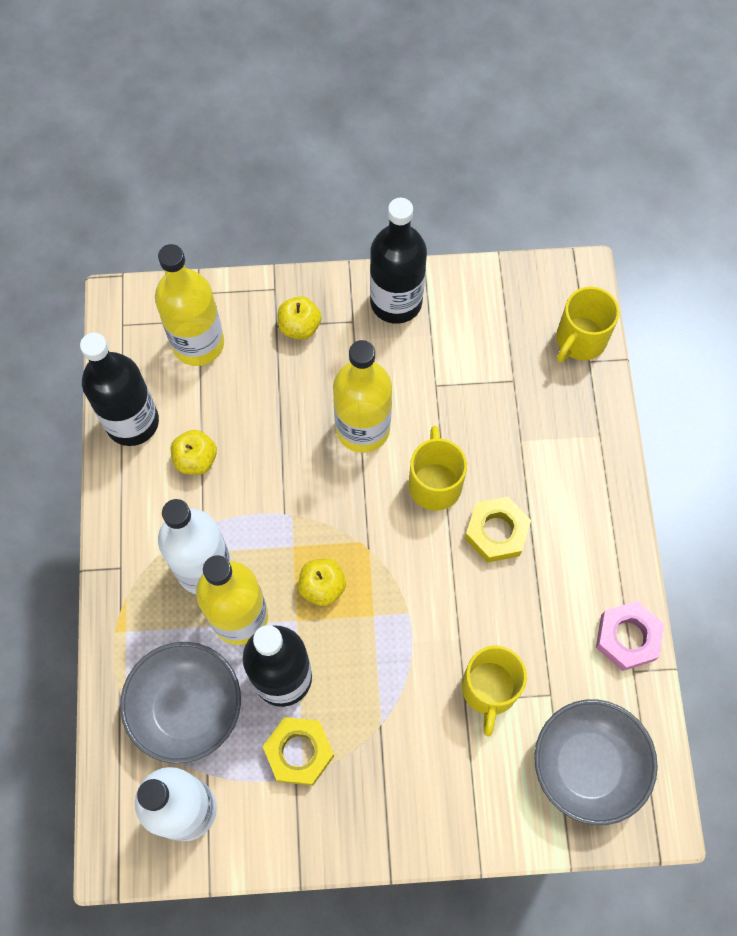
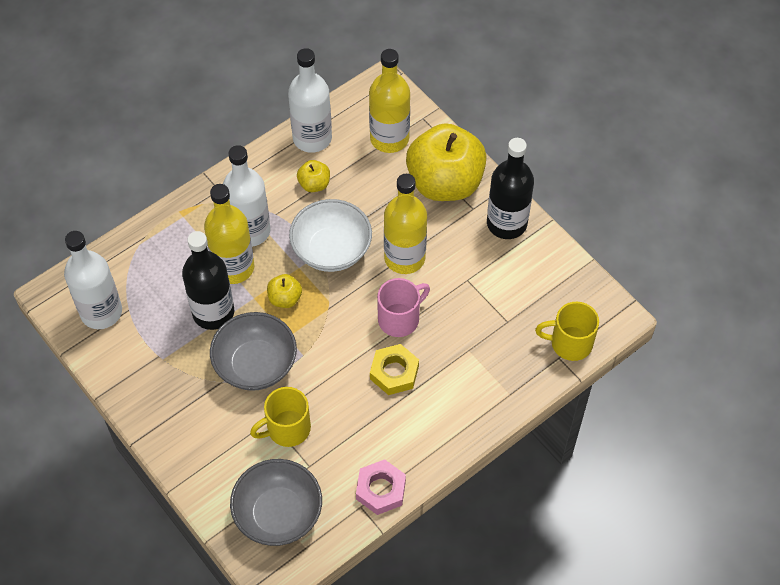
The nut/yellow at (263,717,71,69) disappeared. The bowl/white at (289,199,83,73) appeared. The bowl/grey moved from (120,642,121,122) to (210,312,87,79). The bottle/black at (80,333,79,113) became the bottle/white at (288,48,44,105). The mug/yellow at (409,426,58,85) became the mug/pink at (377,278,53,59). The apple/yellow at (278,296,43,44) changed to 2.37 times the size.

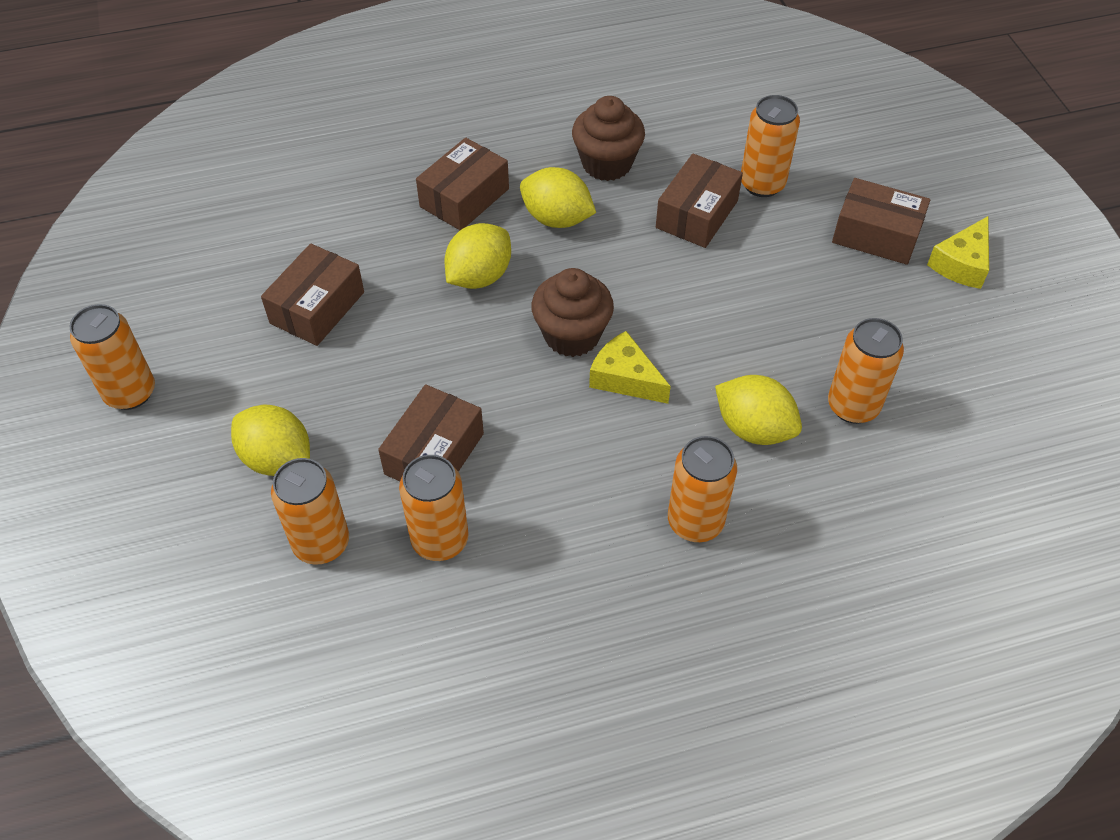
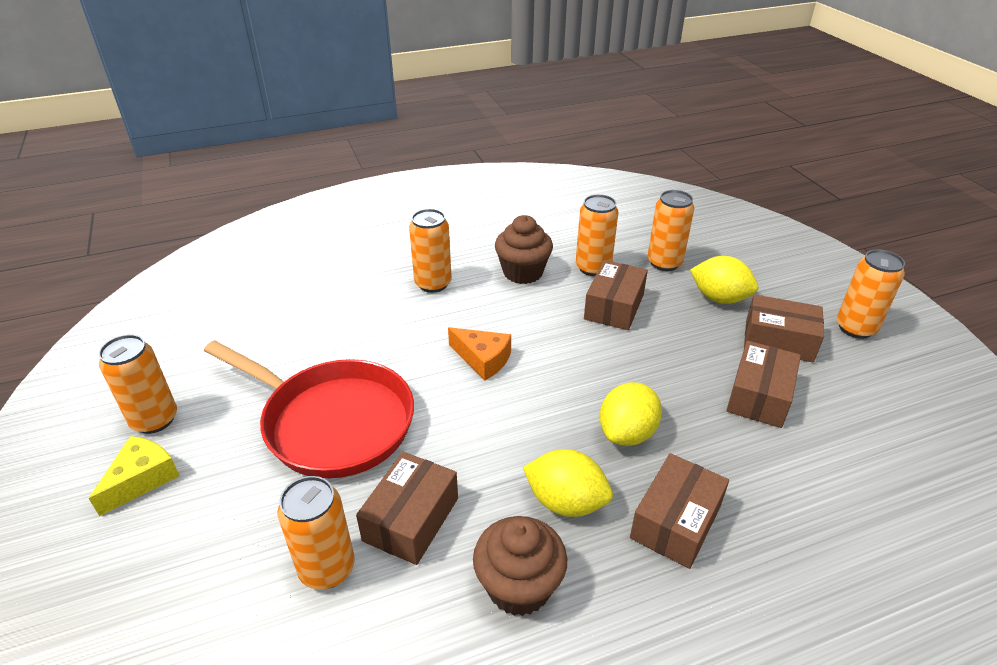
The lemon/yellow at (715,375,87,70) disappeared. The pan/red at (204,340,210,138) appeared. The cupcake/brown moved from (531,268,83,89) to (495,215,58,69). The can/orange moved from (828,318,76,106) to (99,334,78,100). The box/brown moved from (832,178,98,87) to (744,294,80,68). The cheese/yellow at (589,331,82,73) became the cheese/orange at (448,327,63,54).

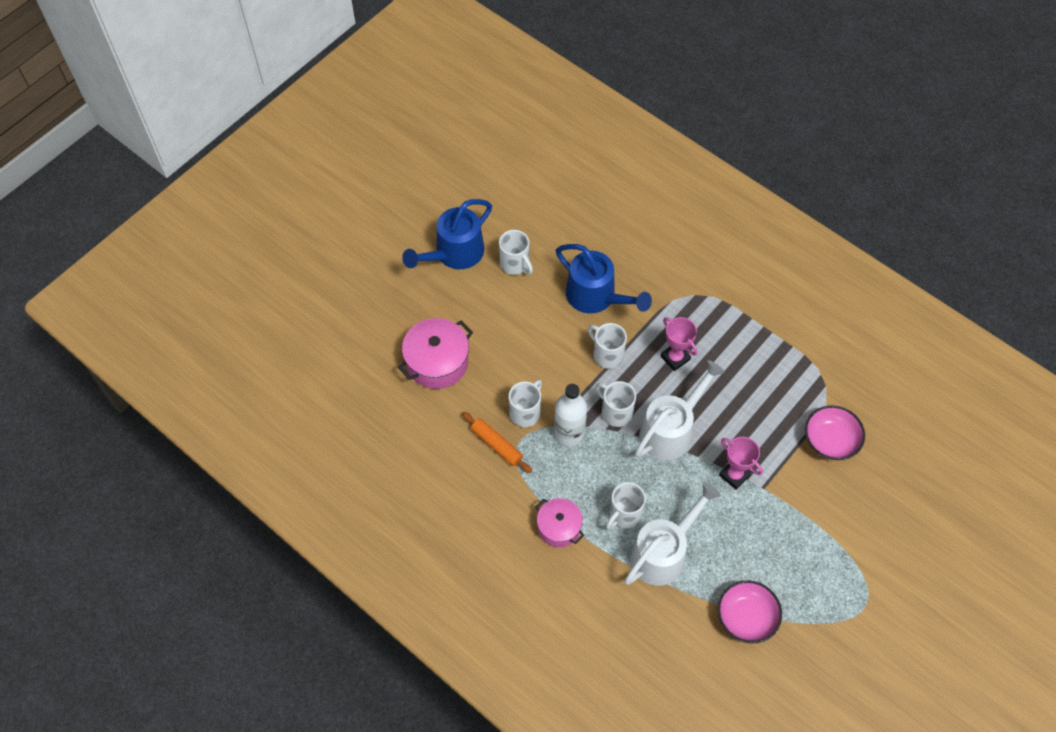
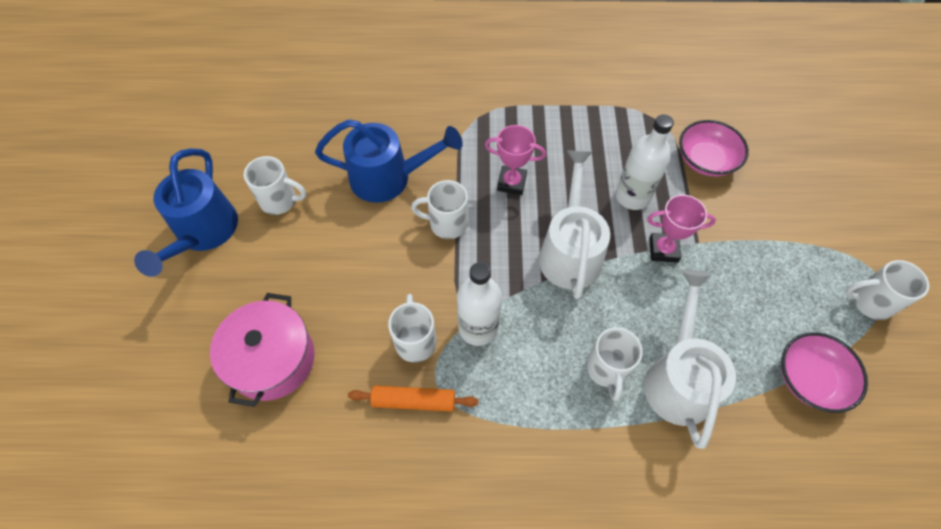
The pot/pink at (535,498,49,49) disappeared. The bottle/white at (616,114,58,96) appeared. The mug/white moved from (596,381,40,46) to (846,260,83,60).

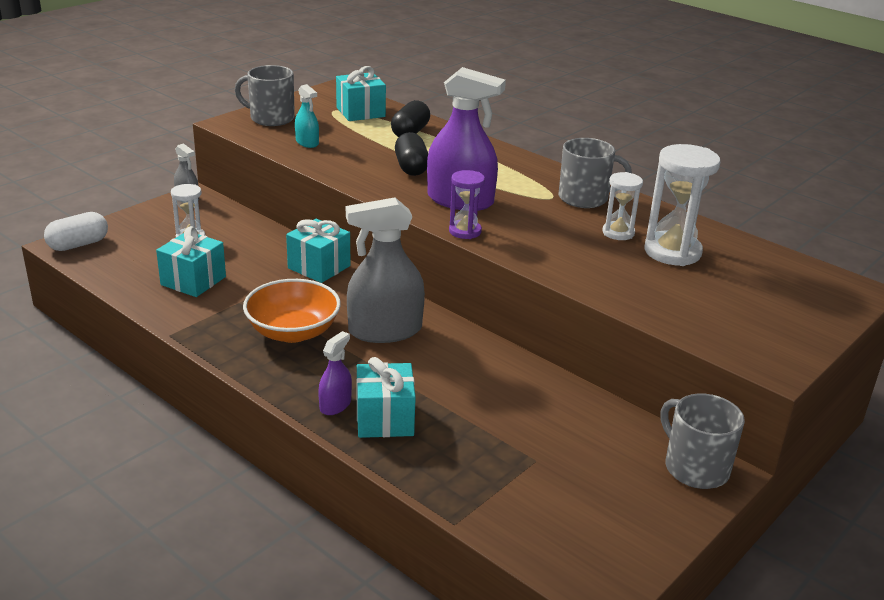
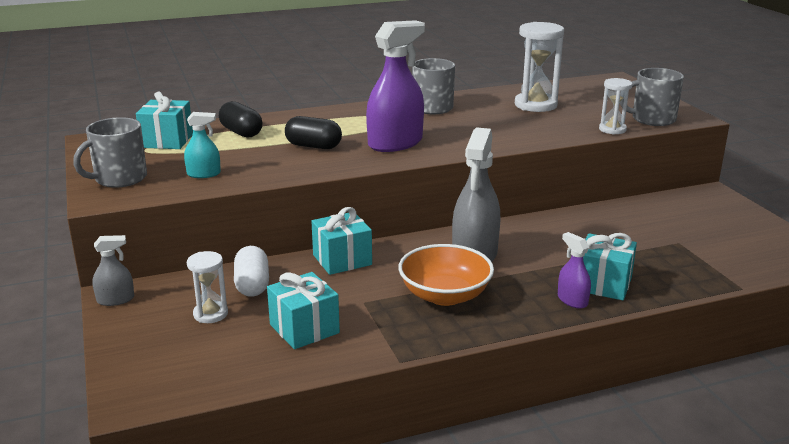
The hourglass/purple at (449,170,36,69) disappeared. The capsule/white moved from (44,212,64,39) to (234,246,35,51). The hourglass/white moved from (602,172,41,68) to (599,78,33,57). The mug/grey moved from (661,393,84,96) to (620,68,64,58).

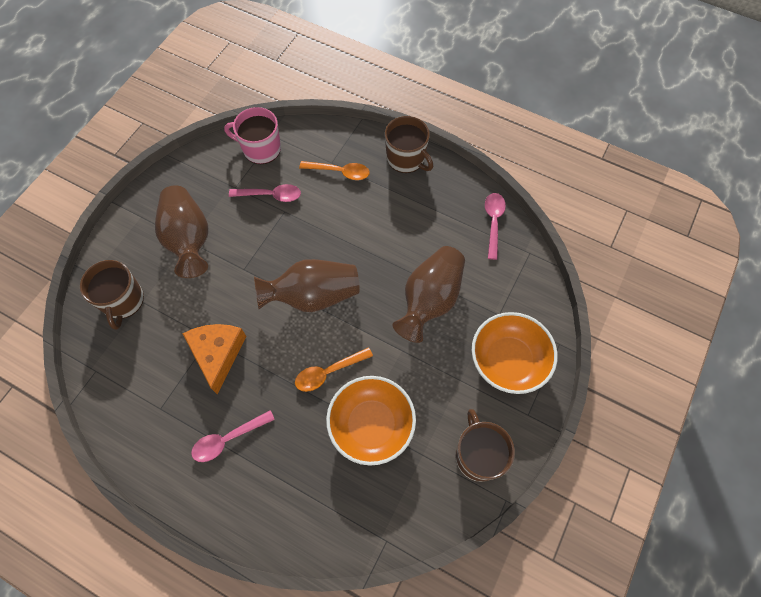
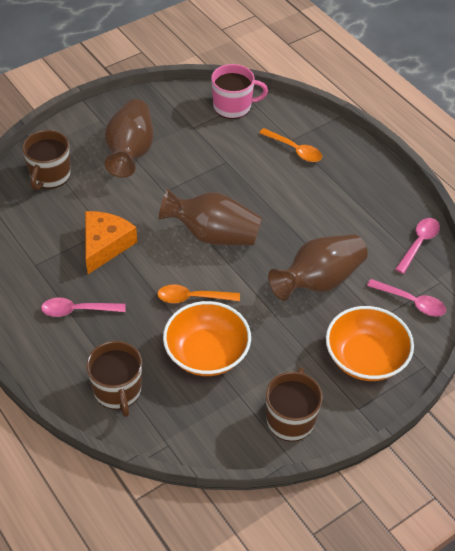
The spoon/pink moved from (229,184,72,18) to (367,279,79,38). The mug/brown moved from (385,116,48,57) to (86,341,56,76). The mug/pink at (224,107,57,57) turned 135 degrees clockwise.

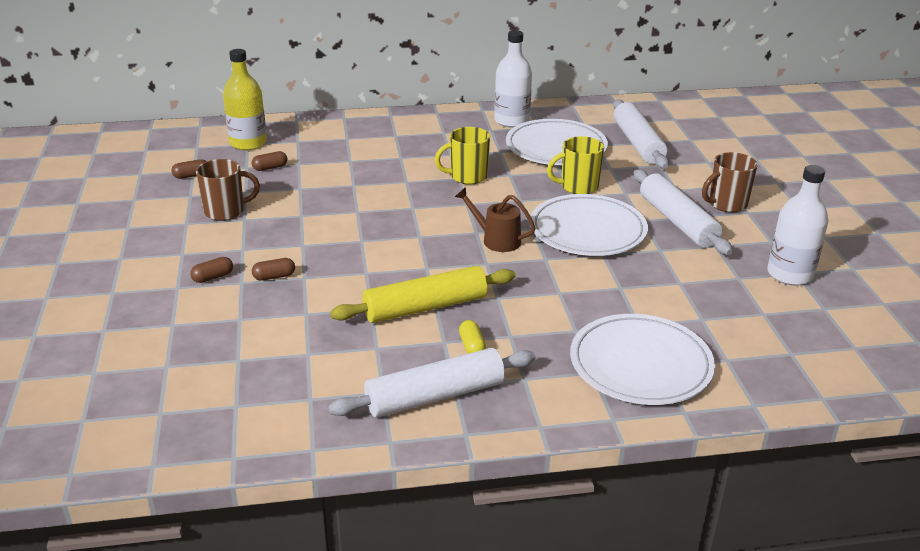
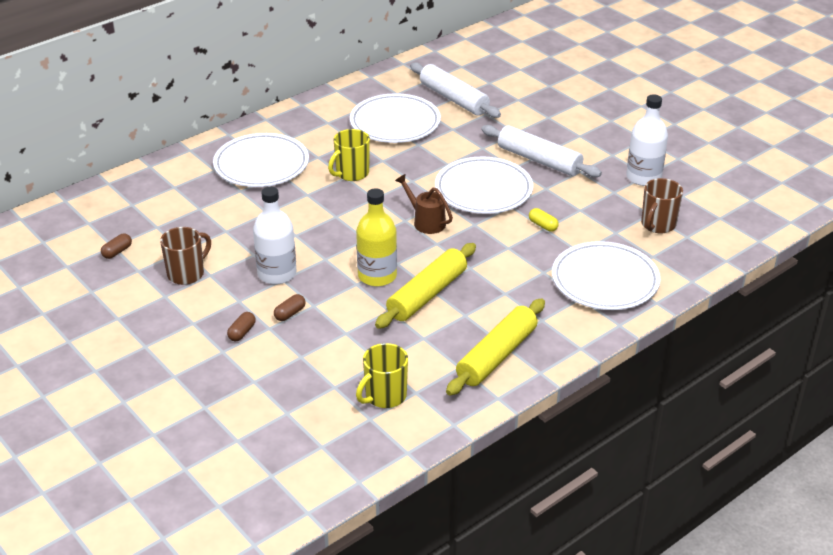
The capsule/brown at (252,151,35,20) disappeared. The plate/white at (213,133,96,54) appeared. The bottle/yellow moved from (223,49,44,101) to (356,188,41,98). The capsule/yellow moved from (459,320,27,34) to (529,208,30,24). The bottle/white moved from (494,30,38,98) to (253,187,44,97). The mug/yellow moved from (547,136,57,58) to (356,343,52,65). The mug/brown moved from (702,152,56,61) to (641,178,42,55). The rolling pin/white at (328,348,207,70) became the rolling pin/yellow at (446,299,99,97). The watering can/brown at (455,187,81,65) turned 45 degrees clockwise.

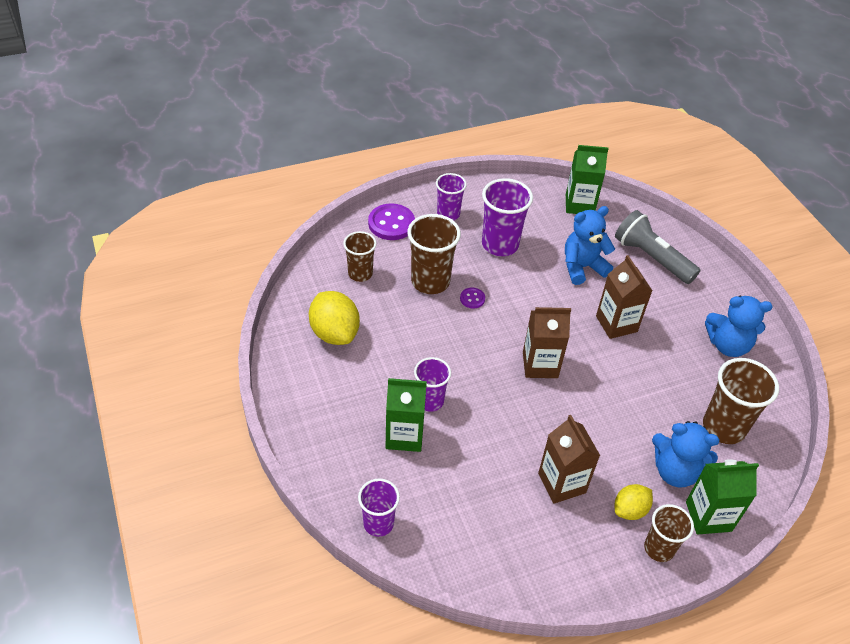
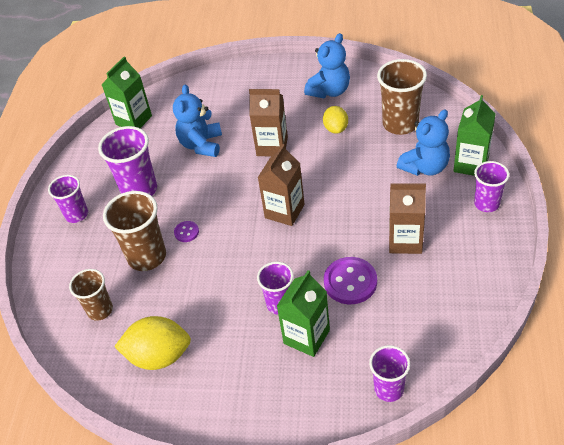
The flashlight/grey at (615,210,85,74) disappeared. The button/purple moved from (368,203,47,37) to (324,257,53,47). The lemon/yellow moved from (615,484,38,36) to (323,106,25,28). The cup/brown at (644,504,50,58) became the cup/purple at (474,161,35,51).

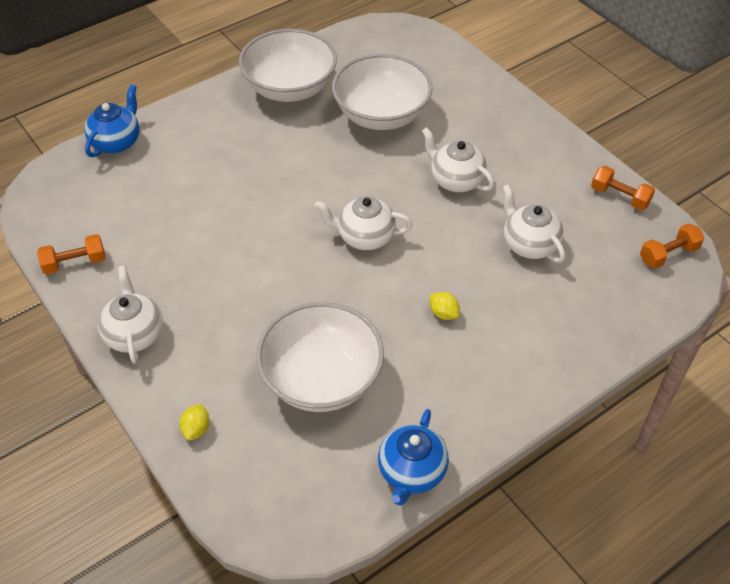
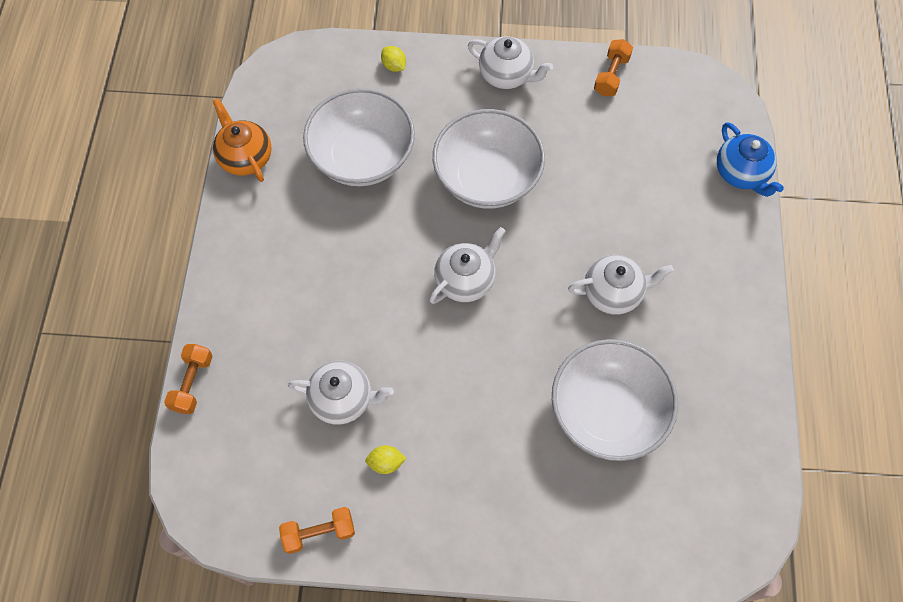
The bowl/white moved from (239,29,98,73) to (433,109,112,100). The teapot/white moved from (422,127,72,65) to (568,255,106,60). The lemon/yellow moved from (430,292,30,28) to (365,445,41,29). The dumbbell/orange moved from (640,223,64,45) to (164,344,49,70). The teapot/blue at (378,409,71,97) became the teapot/orange at (213,98,59,84).

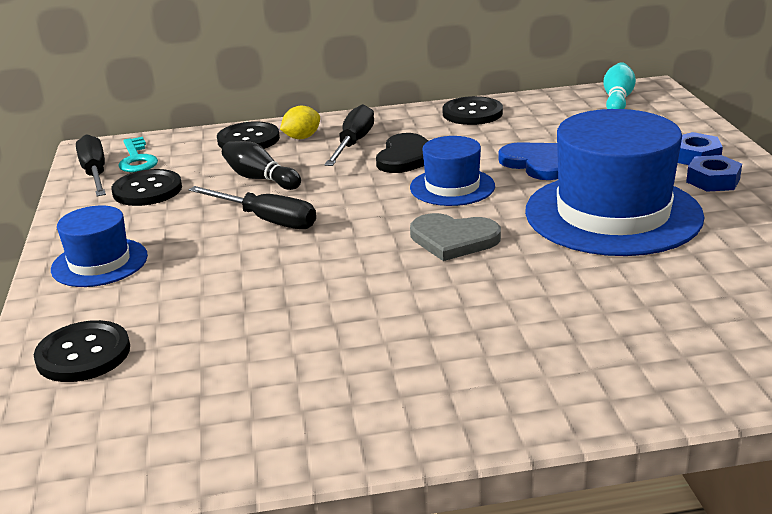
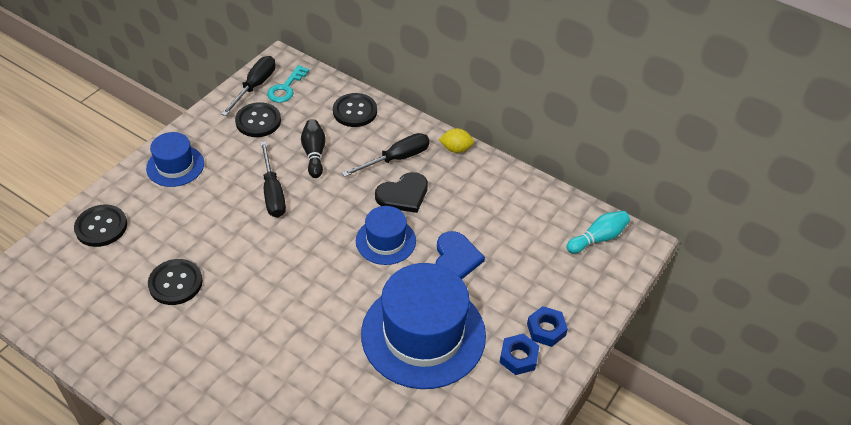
The heart/grey at (410,213,91,48) disappeared. The lemon/yellow moved from (280,106,40,33) to (439,128,35,25). The button/black moved from (443,96,60,29) to (148,259,55,46).

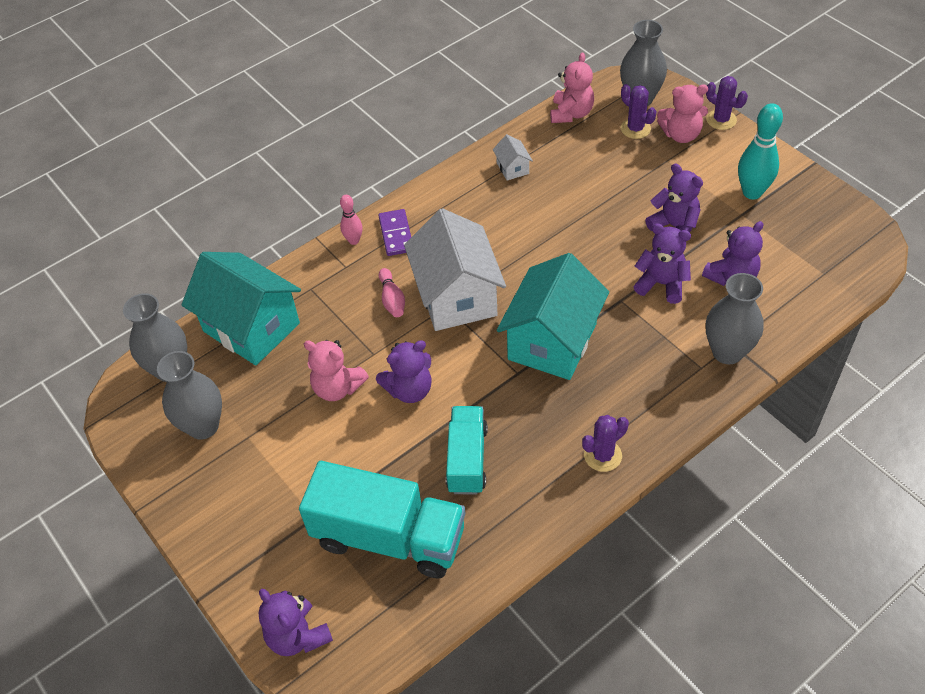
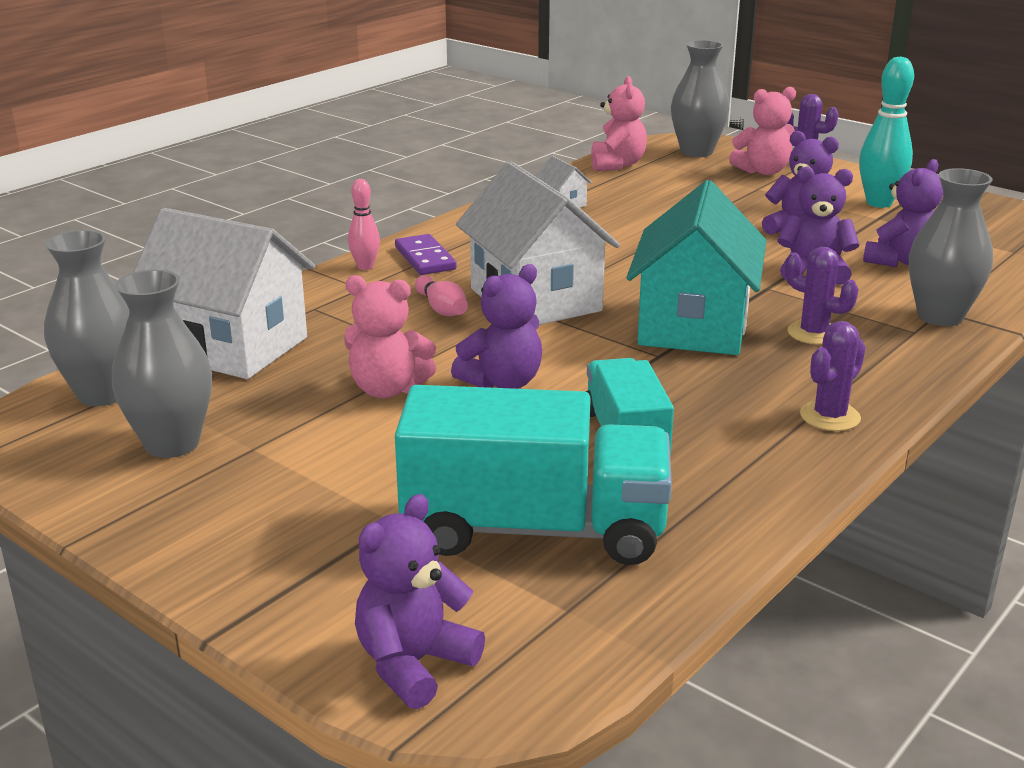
The cactus/purple moved from (621,84,36,55) to (785,247,74,98). The house/turquoise at (181,252,120,113) became the house/white at (133,208,182,171). The teddy bear/purple at (259,589,74,67) turned 90 degrees clockwise.

